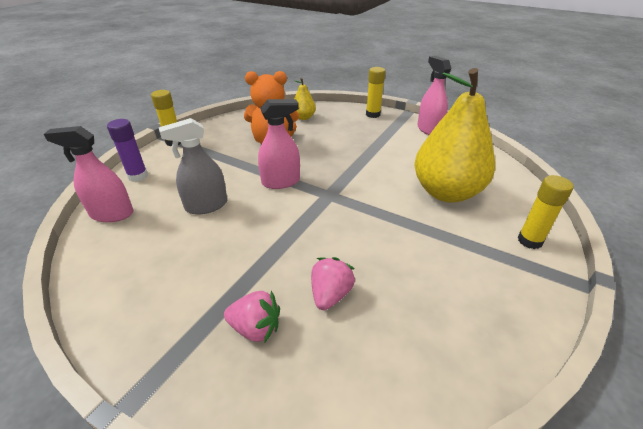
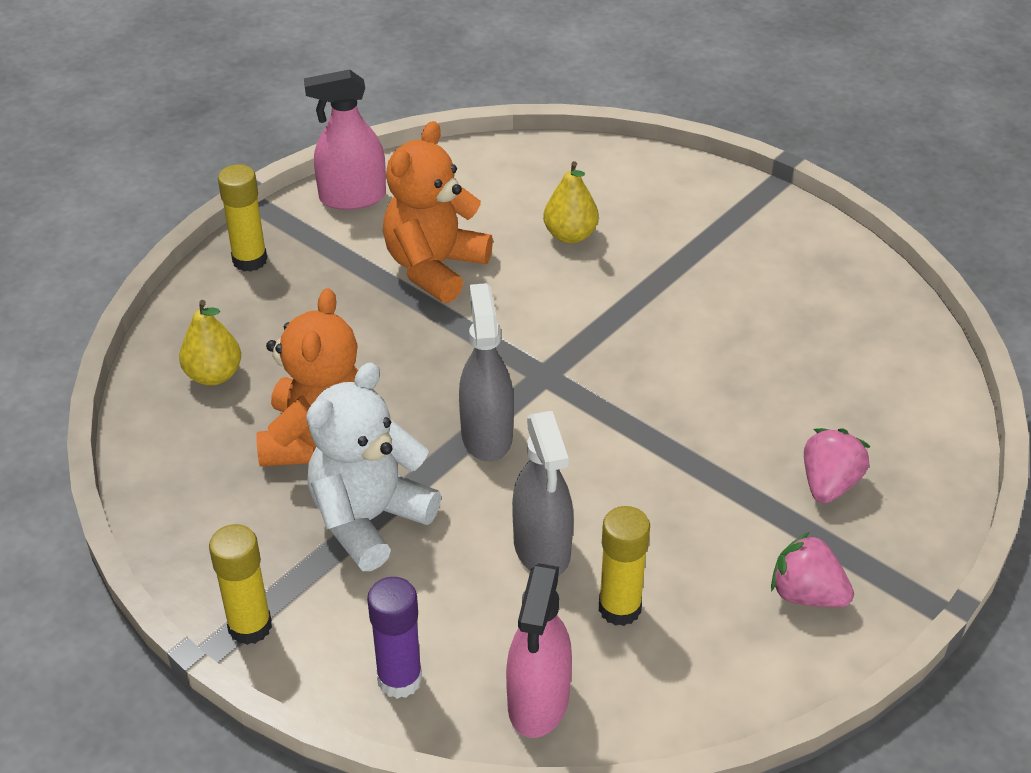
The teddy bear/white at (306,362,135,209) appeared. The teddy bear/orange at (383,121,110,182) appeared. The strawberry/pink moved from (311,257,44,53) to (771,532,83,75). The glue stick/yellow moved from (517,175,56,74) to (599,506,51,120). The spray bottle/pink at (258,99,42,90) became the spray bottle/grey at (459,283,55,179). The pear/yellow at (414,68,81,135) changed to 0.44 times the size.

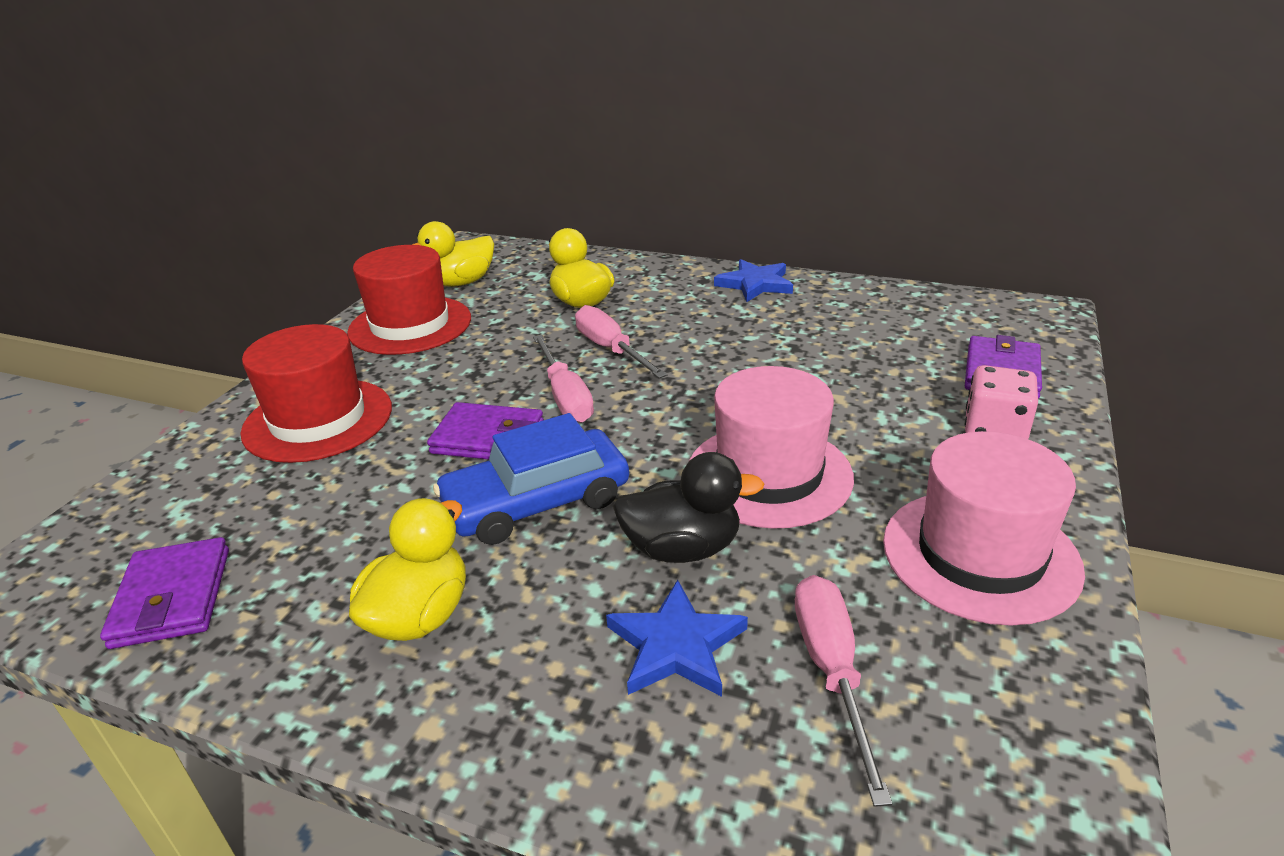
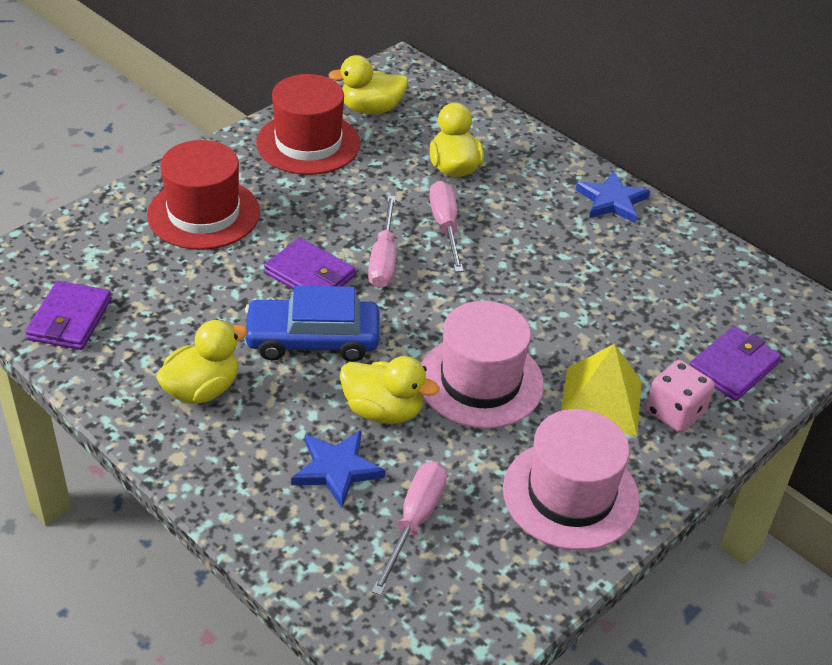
The pyramid/yellow at (561,344,81,92) appeared. The duck/black at (613,452,152,111) became the duck/yellow at (340,356,99,68).

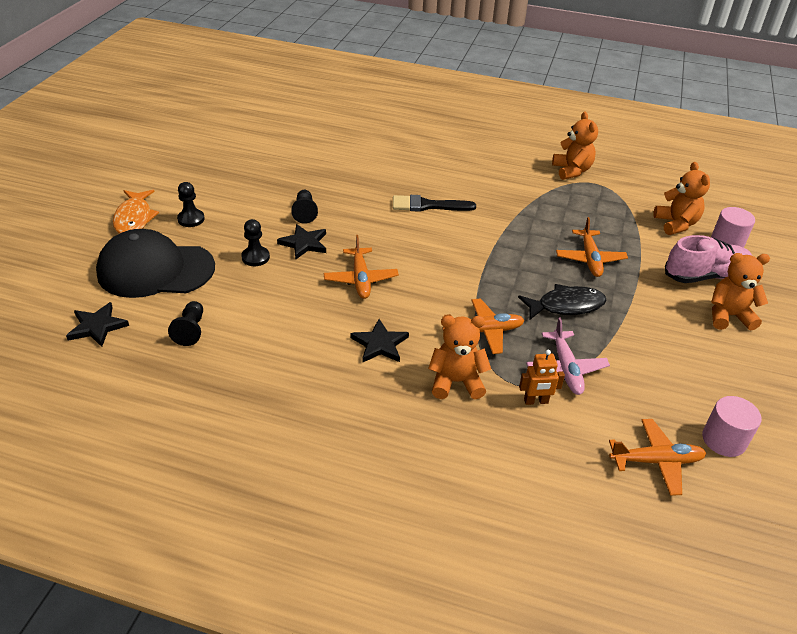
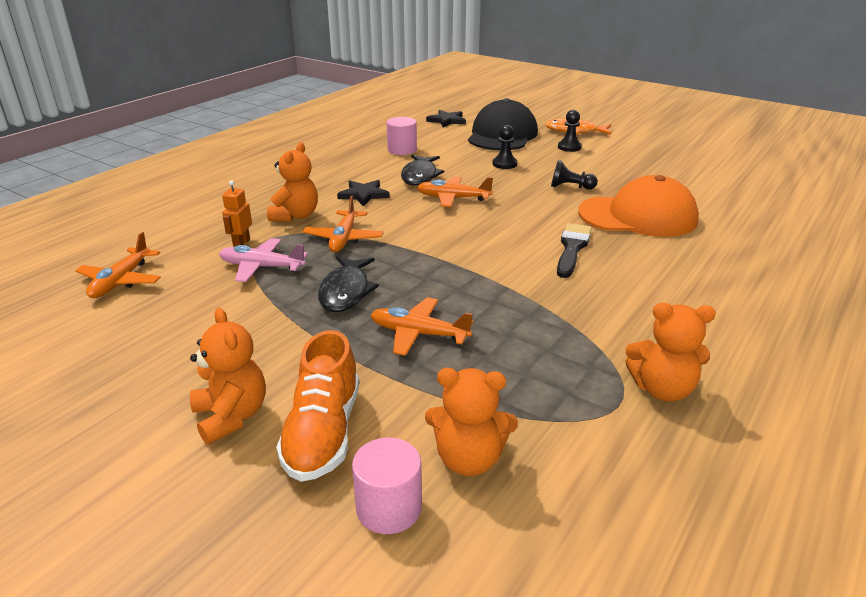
The pawn/black at (168,301,35,45) disappeared. The star/black at (277,224,49,36) disappeared. The fish/black at (401,155,43,31) appeared. The cap/orange at (578,175,121,62) appeared. The cylinder/pink moved from (702,396,60,61) to (387,117,30,38). The shoe/pink at (665,235,87,48) became the shoe/orange at (276,330,83,152). The teddy bear/orange at (711,253,59,77) turned 45 degrees counterclockwise.

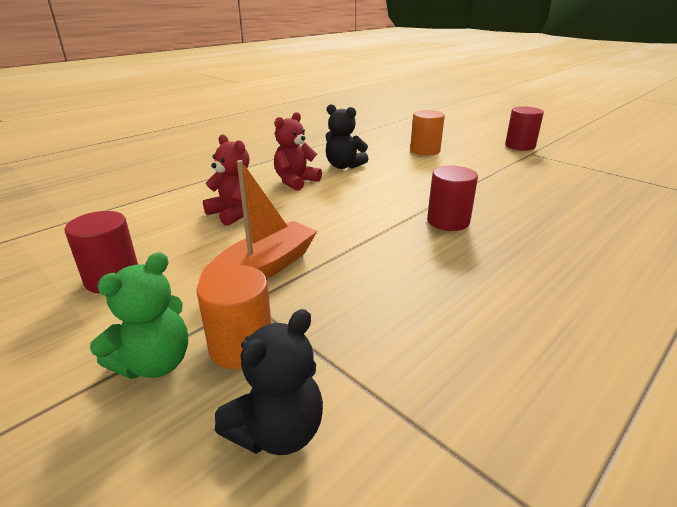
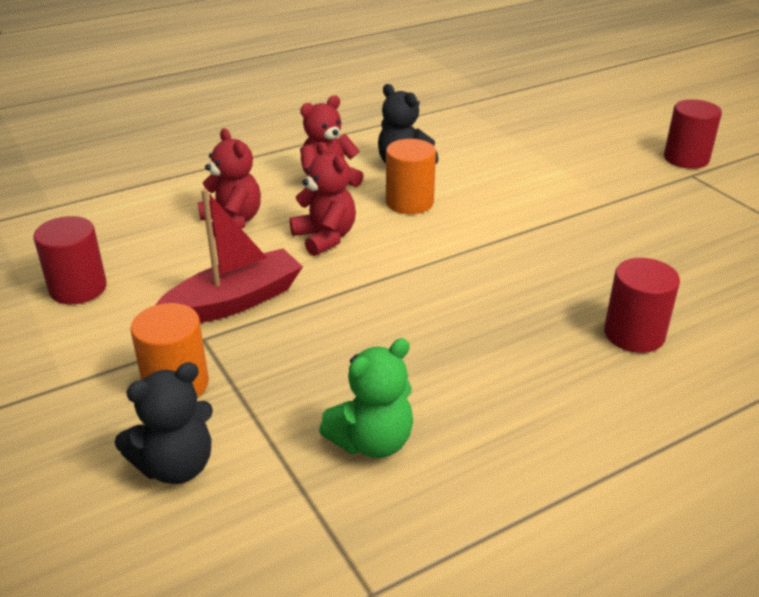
The teddy bear/red at (290,142,66,114) appeared. The teddy bear/green moved from (90,252,98,127) to (319,338,94,120). The cylinder/orange moved from (410,110,35,45) to (386,139,50,75). The cylinder/red moved from (427,166,51,65) to (604,258,76,95). The boat/orange at (199,160,118,121) became the boat/red at (156,189,147,134).

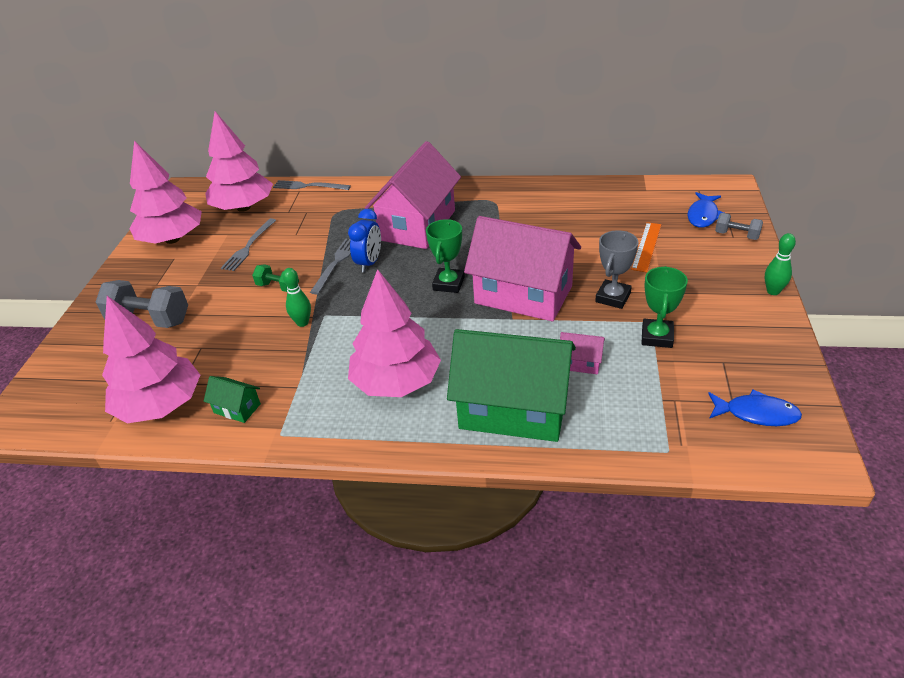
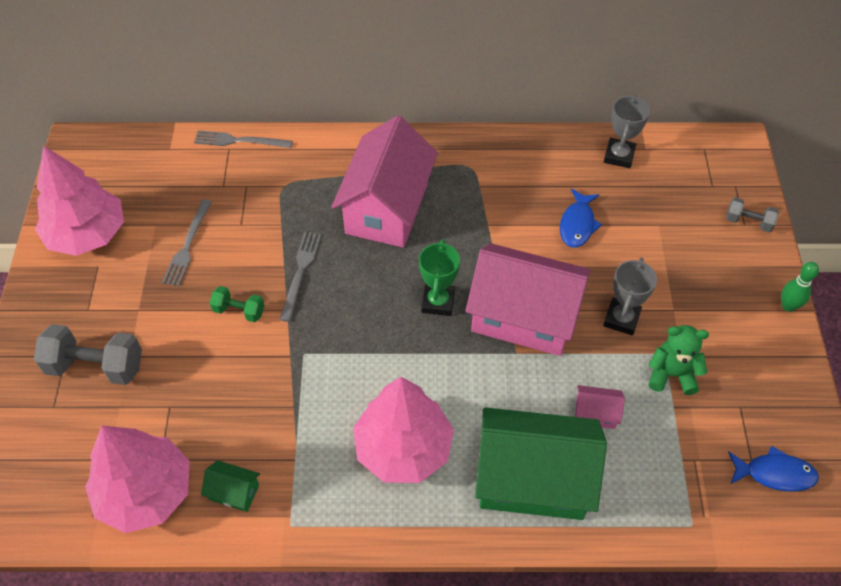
The tree/pink at (205,111,68,101) disappeared. The bowling pin/green at (283,268,28,59) disappeared. The clock/blue at (348,209,33,64) disappeared. The ruler/orange at (631,222,30,50) disappeared. The trophy/grey at (604,95,46,73) appeared. The fish/blue moved from (688,192,36,36) to (560,189,42,59). The trophy/green at (641,266,47,82) was replaced by the teddy bear/green at (649,325,60,70).

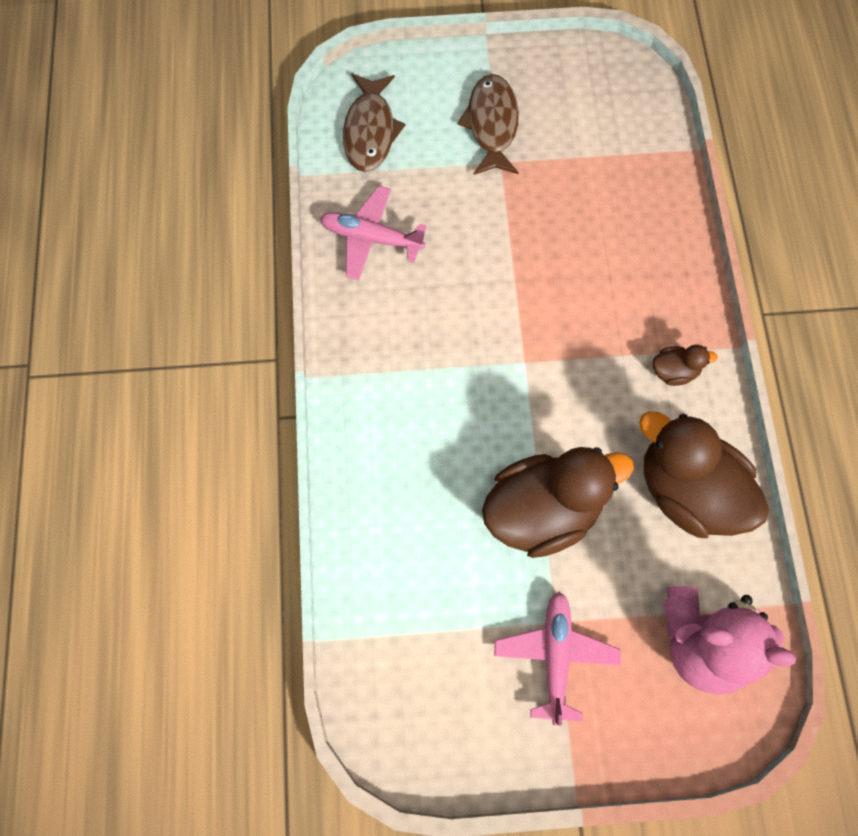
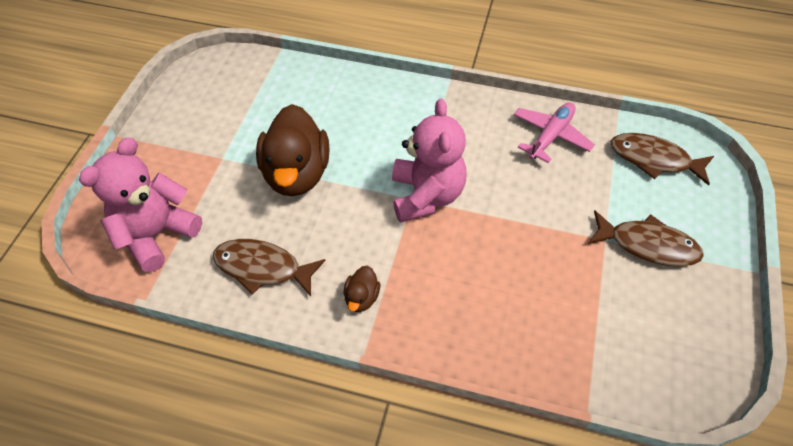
The plane/pink at (494,592,127,134) disappeared. The teddy bear/pink at (392,99,75,124) appeared. The duck/brown at (639,411,130,127) was replaced by the fish/brown at (213,239,113,57).

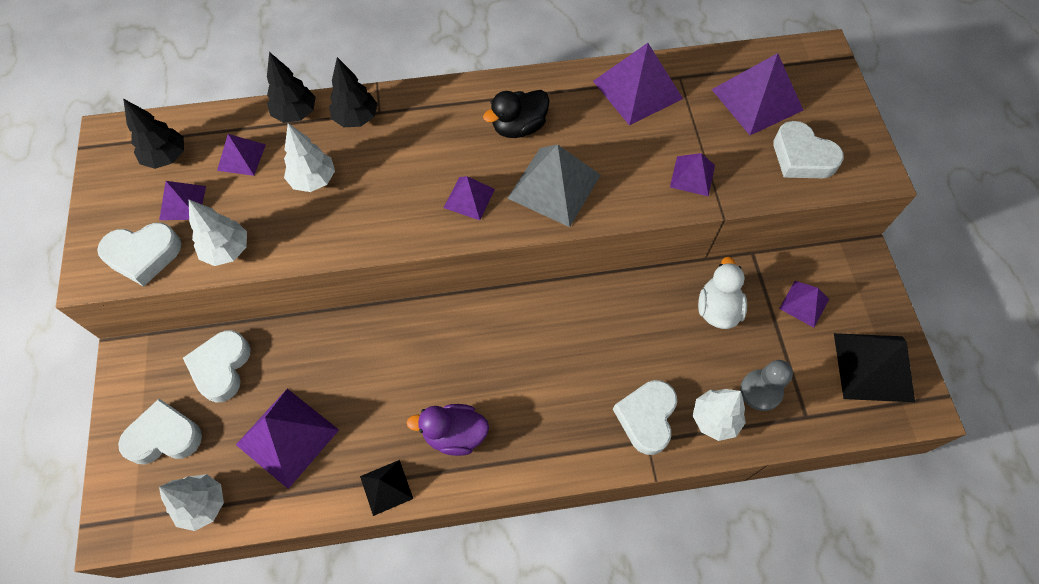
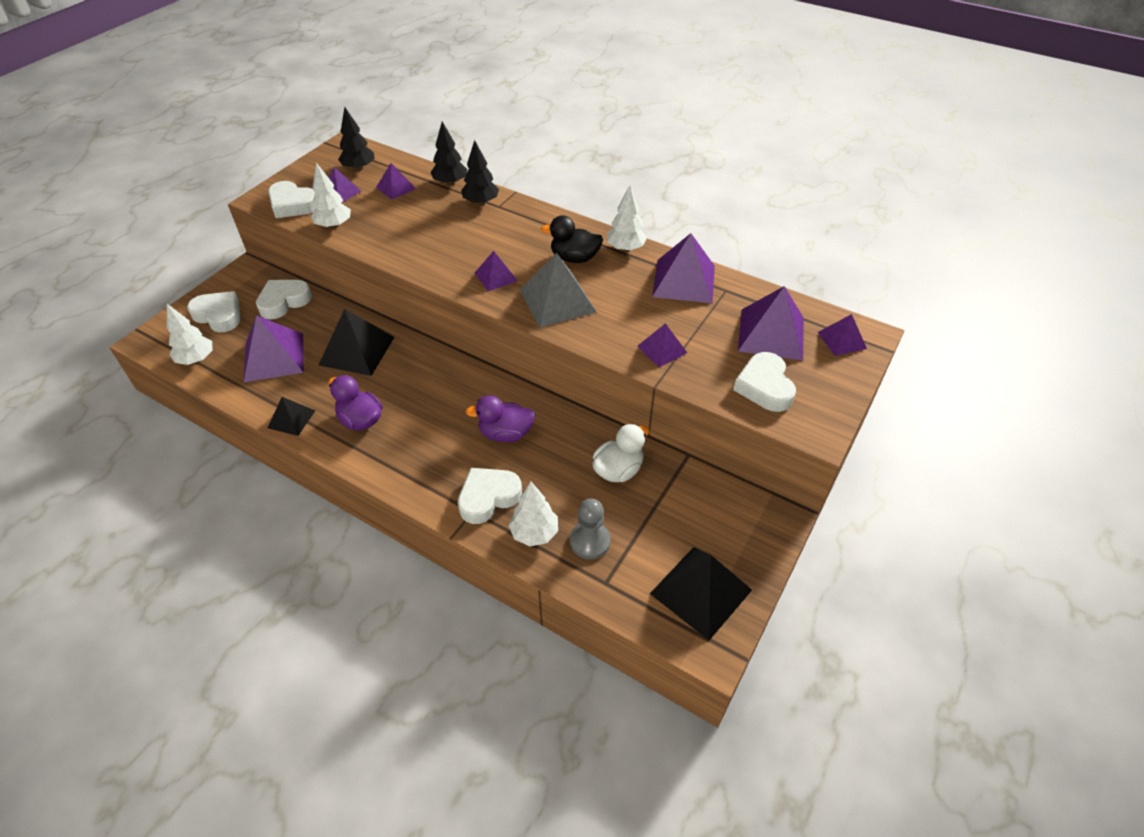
The pyramid/black at (319,309,76,67) appeared. The duck/purple at (465,395,70,47) appeared. The tree/white moved from (284,123,51,69) to (607,185,40,67). The pyramid/purple moved from (779,281,50,47) to (818,314,49,42).

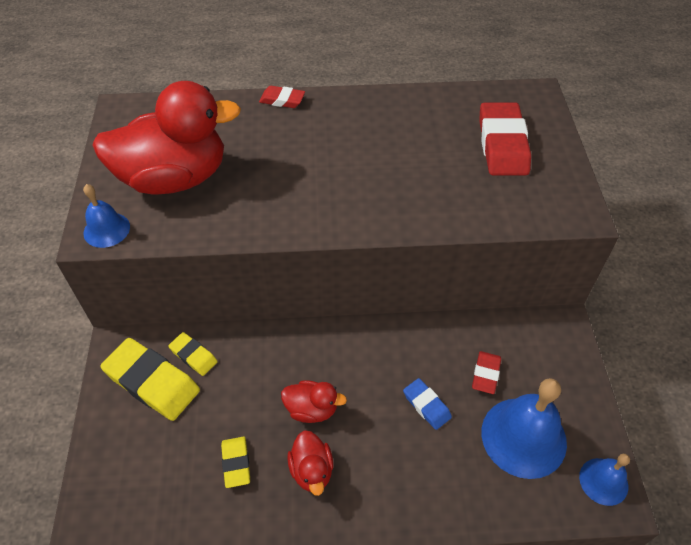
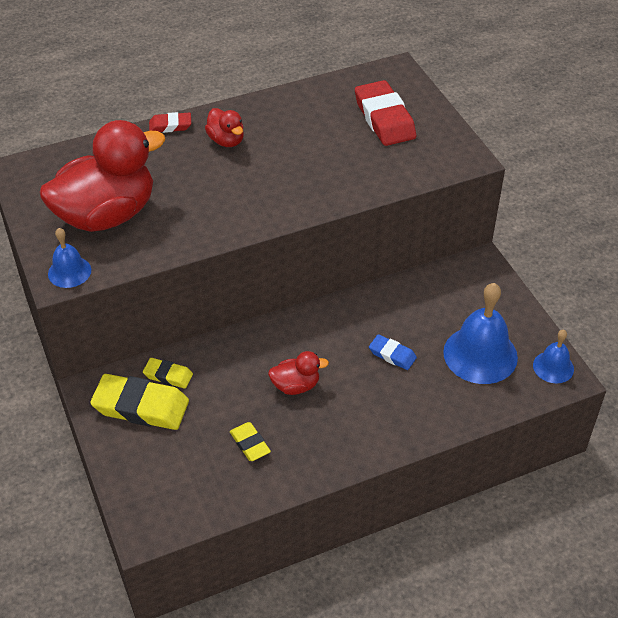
The eraser/red at (472,351,29,43) disappeared. The duck/red moved from (287,430,46,66) to (205,108,39,39).

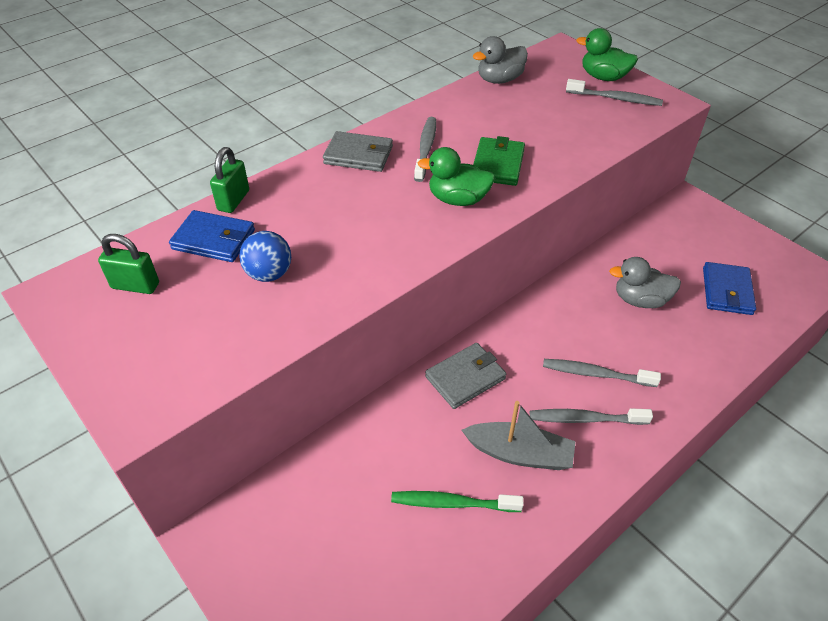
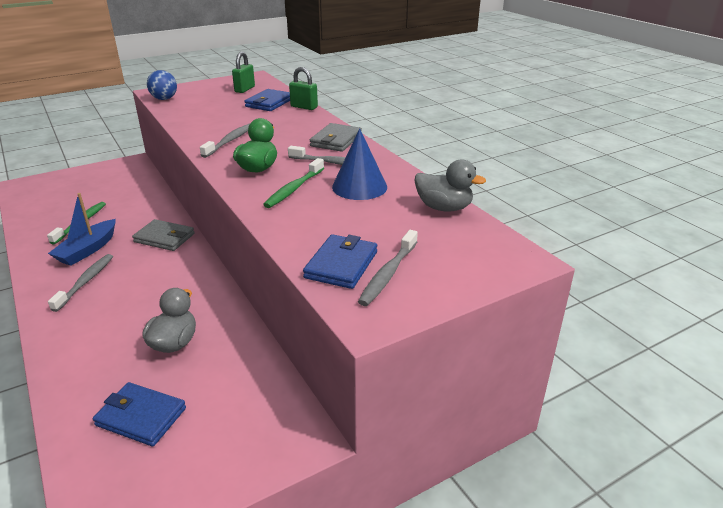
The duck/green at (576,28,62,53) disappeared. The wallet/blue at (303,234,74,55) appeared. The cone/blue at (332,128,55,72) appeared. The ball/blue moved from (239,231,52,51) to (147,70,30,30). The toothbrush/grey moved from (543,359,118,28) to (200,124,50,34). The wallet/green at (473,136,52,50) was replaced by the toothbrush/green at (263,158,61,50). The boat/grey at (462,401,114,69) became the boat/blue at (48,193,68,73). The wallet/grey at (425,343,81,66) turned 45 degrees counterclockwise. The duck/grey at (473,36,55,48) turned 135 degrees clockwise.

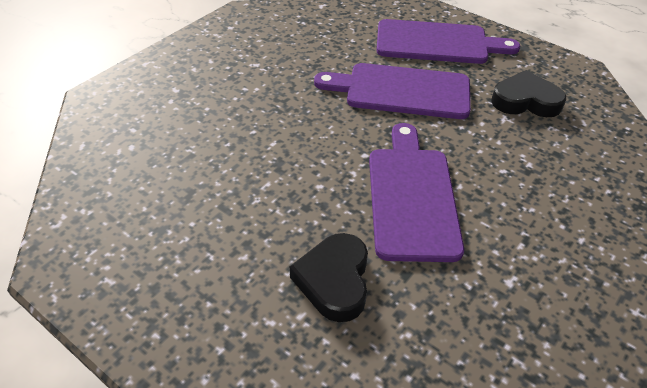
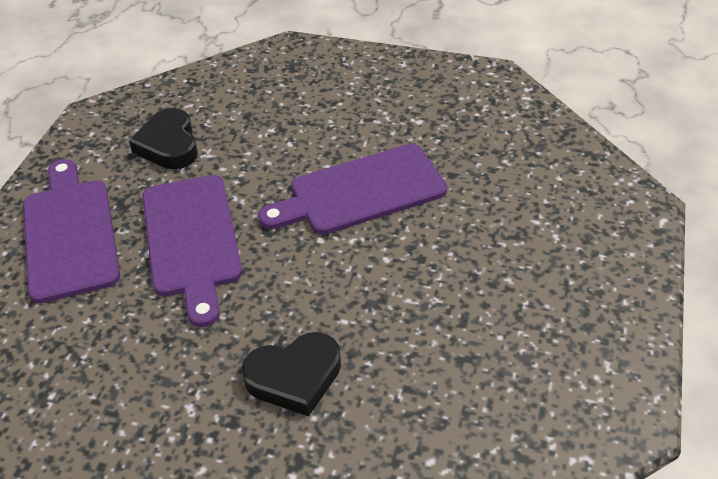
The heart/black moved from (290,233,78,89) to (242,332,99,84).

